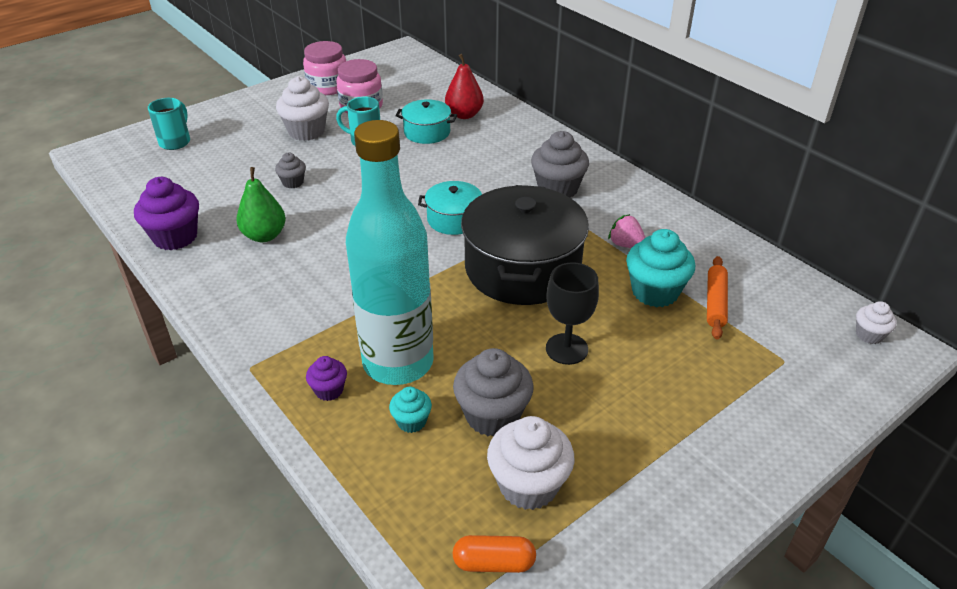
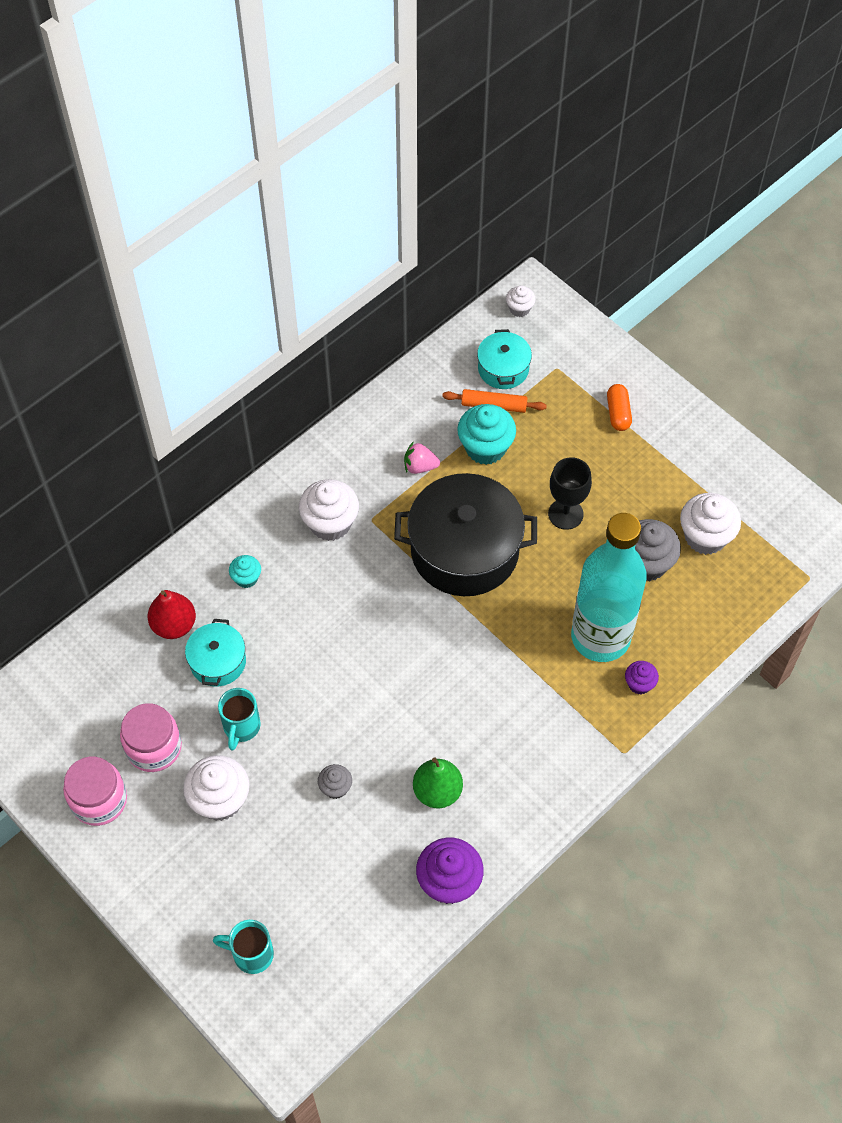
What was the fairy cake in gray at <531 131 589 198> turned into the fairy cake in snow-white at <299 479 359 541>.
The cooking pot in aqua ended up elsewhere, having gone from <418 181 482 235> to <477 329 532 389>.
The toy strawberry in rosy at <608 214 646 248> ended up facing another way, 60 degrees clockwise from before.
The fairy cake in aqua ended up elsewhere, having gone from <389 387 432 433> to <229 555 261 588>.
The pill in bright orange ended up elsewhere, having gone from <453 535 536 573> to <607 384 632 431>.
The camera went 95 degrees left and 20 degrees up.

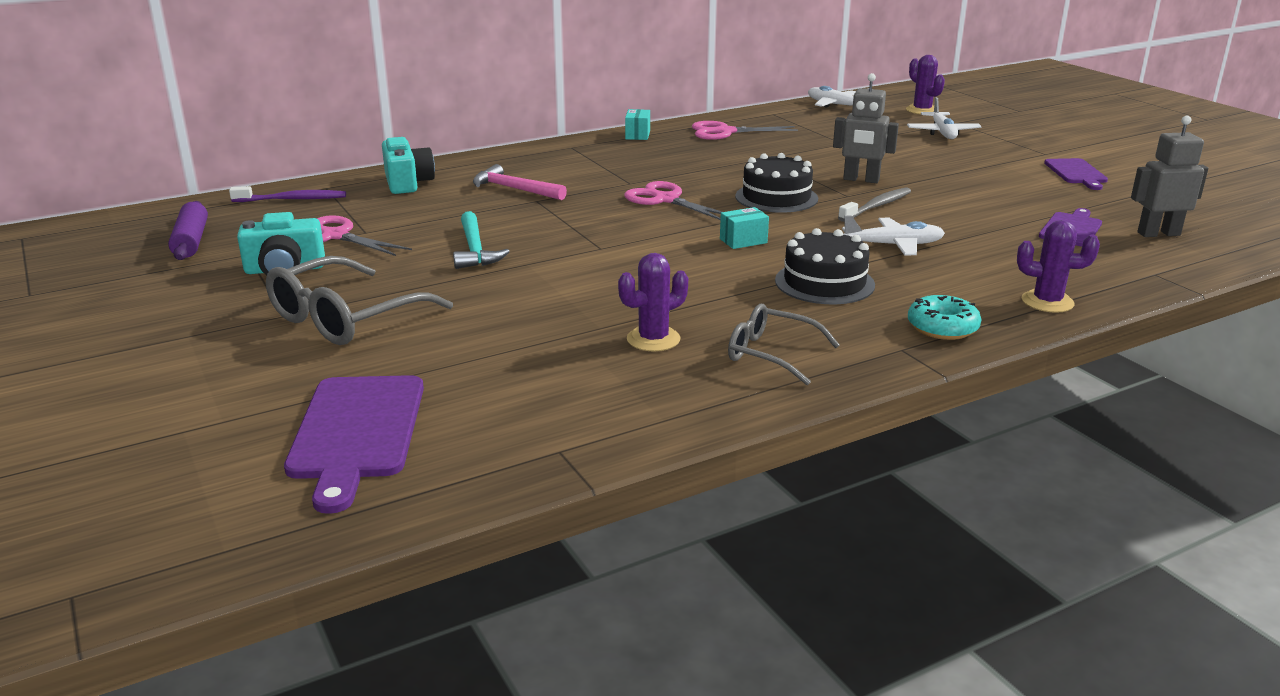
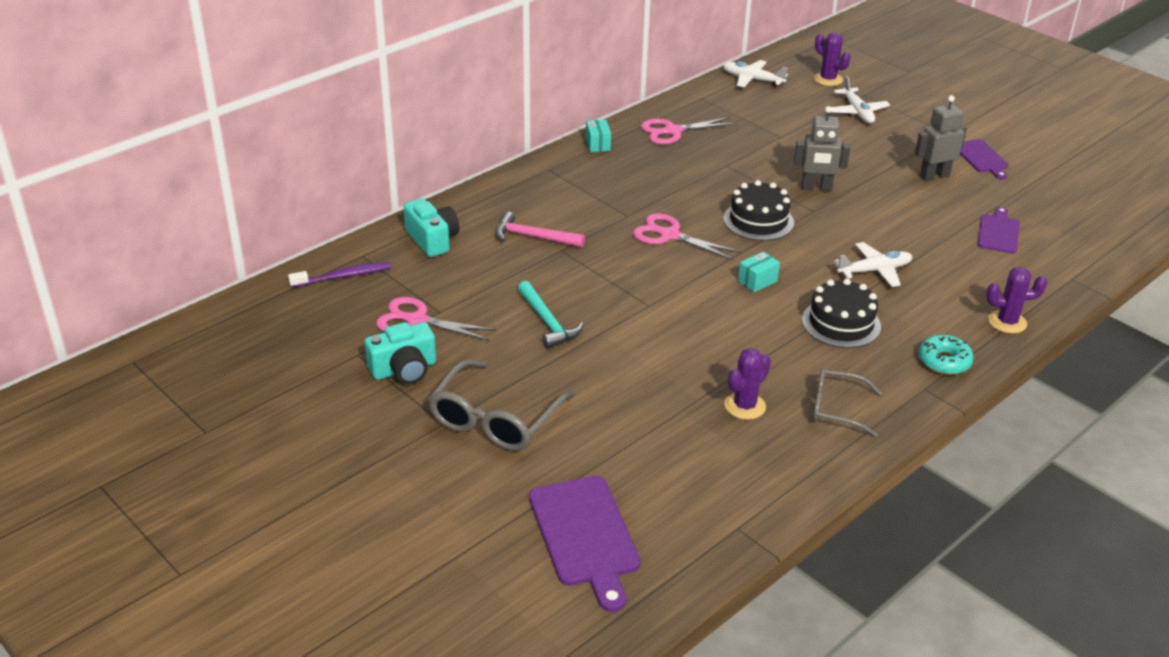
The toy robot in gray ended up elsewhere, having gone from <1131 116 1208 237> to <915 95 967 181>.
The second view lost the dental brush in gray at <838 187 911 222>.
The second view lost the pastry roller in purple at <168 201 208 260>.
The camera went 15 degrees left and 10 degrees up.

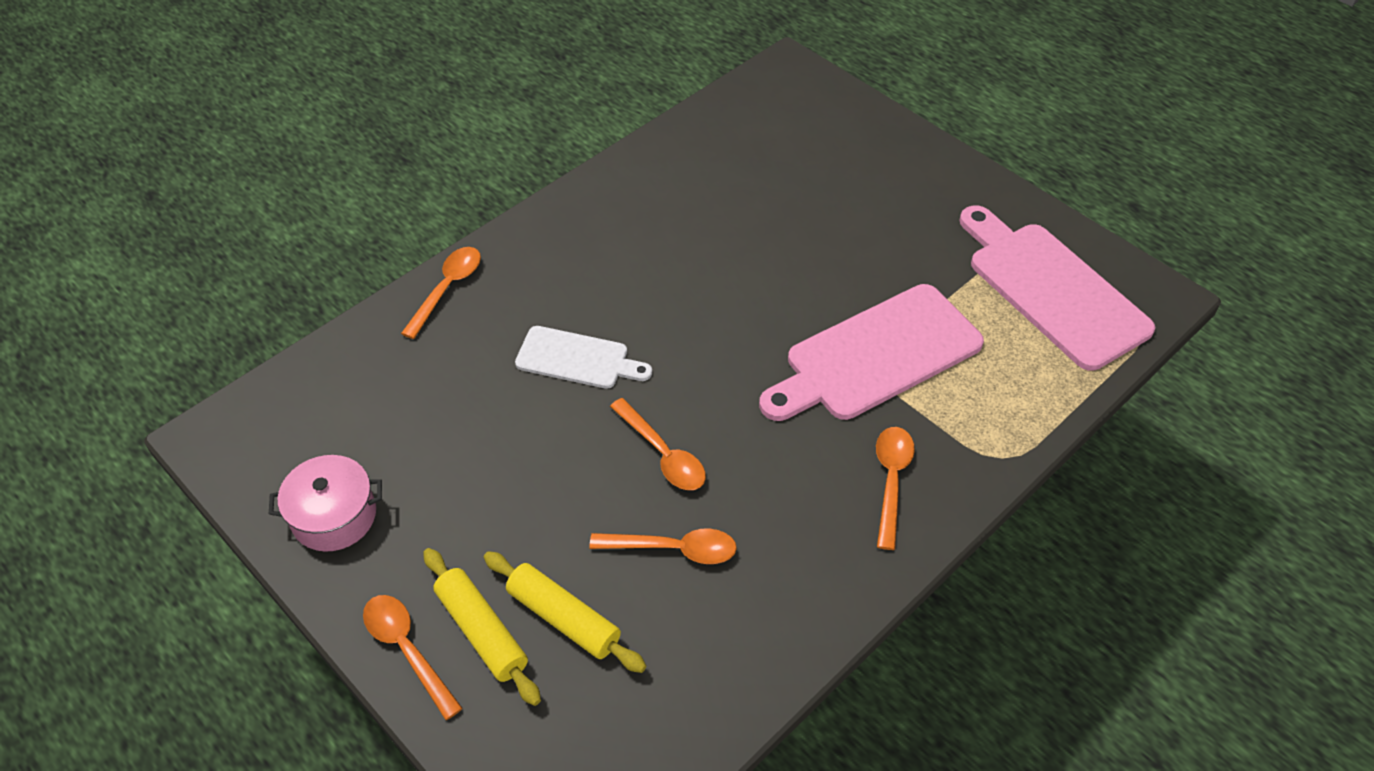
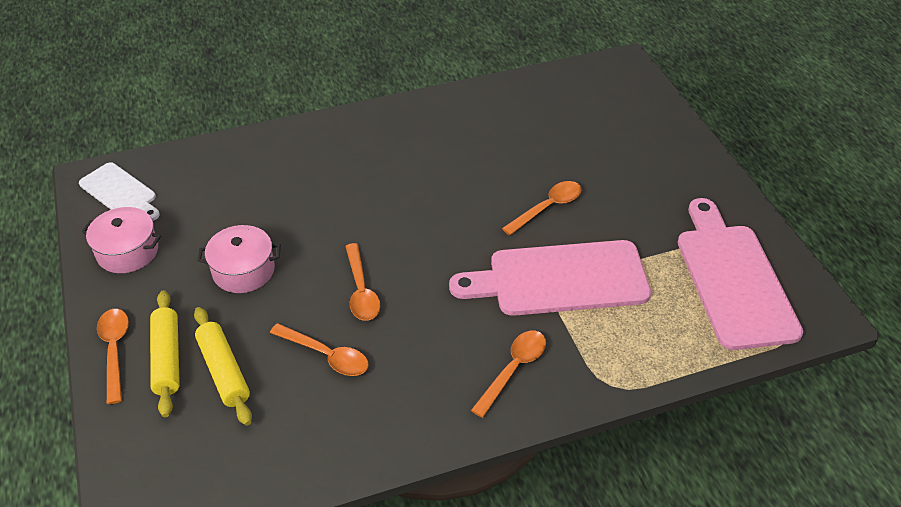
The teaspoon in bright orange ended up elsewhere, having gone from <401 247 481 339> to <502 181 582 236>.
The cutting board in snow-white ended up elsewhere, having gone from <515 326 652 389> to <79 162 160 221>.
The second view gained the cooking pot in rosy at <197 225 281 293>.
The camera went 25 degrees right and 5 degrees down.

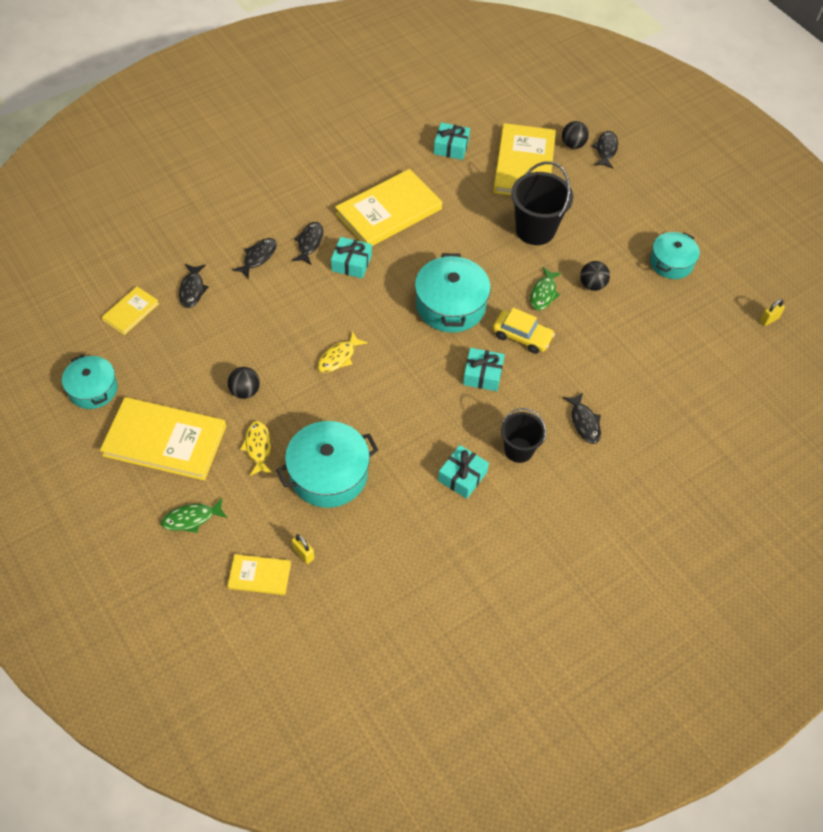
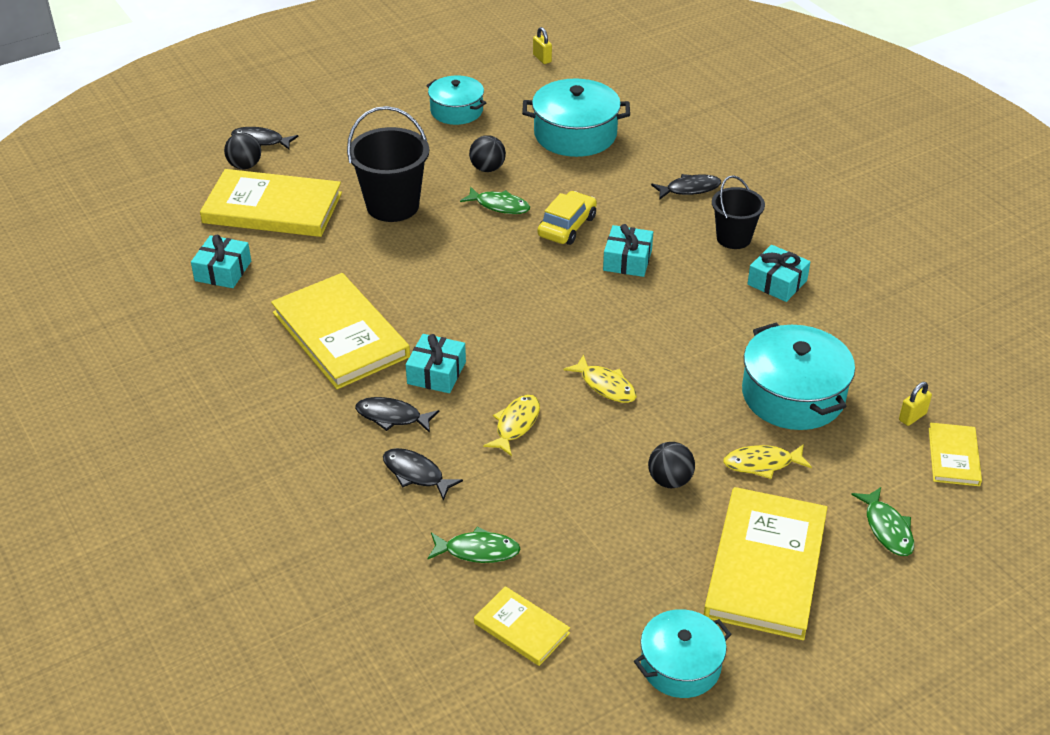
The cooking pot in aqua ended up elsewhere, having gone from <415 253 491 333> to <522 78 630 157>.
What was the fish in black at <179 264 209 308> turned into the fish in emerald at <427 526 520 563>.
The second view gained the fish in yellow at <483 395 540 456>.
The camera went 85 degrees left and 15 degrees down.

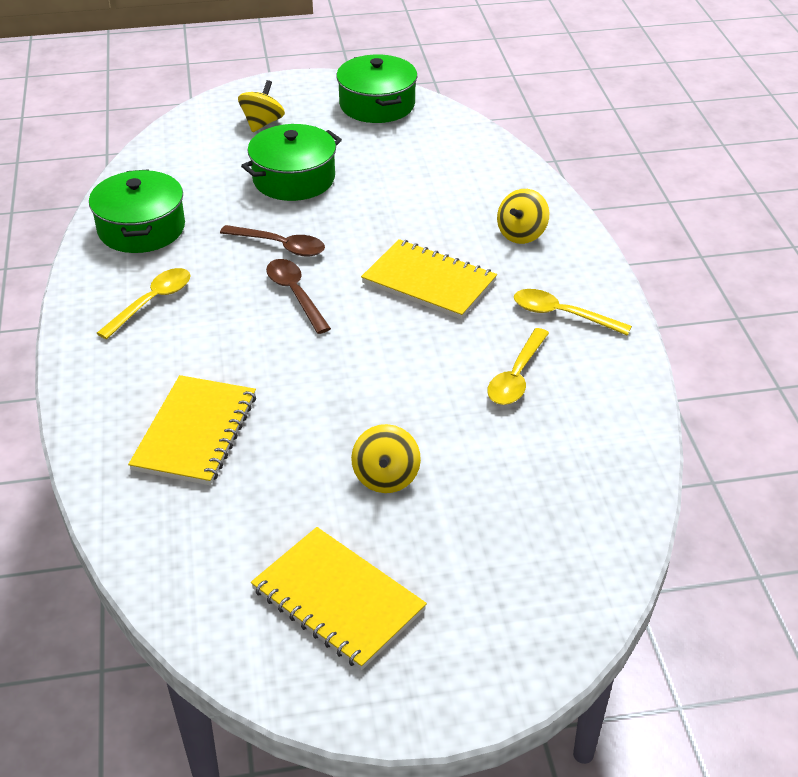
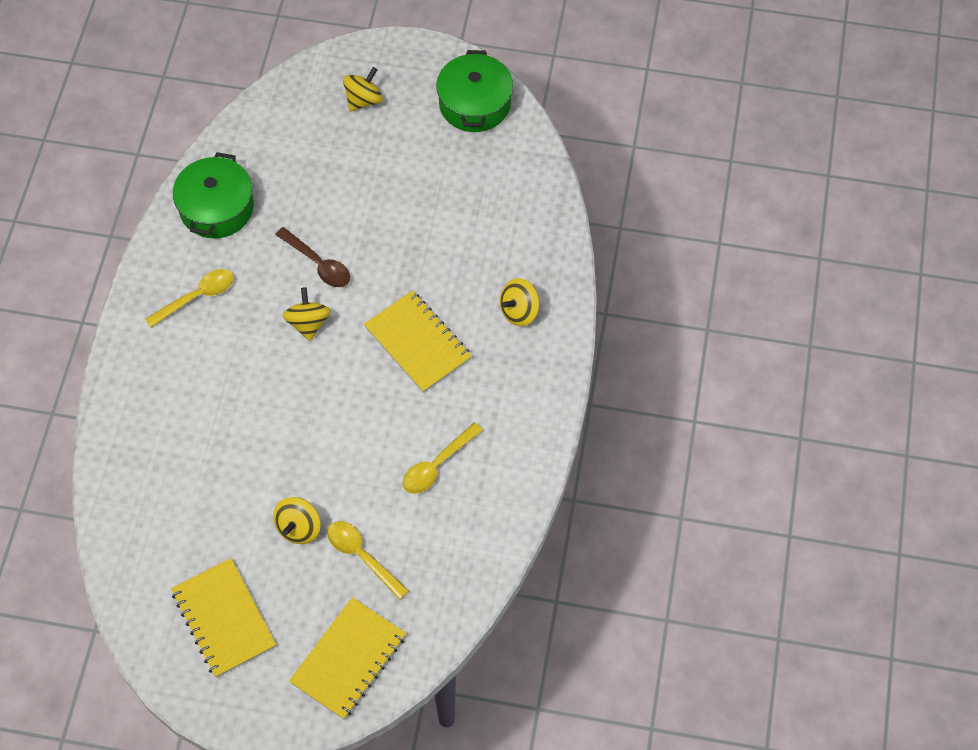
The second view lost the cooking pot in emerald at <241 124 342 201>.
Where the teaspoon in brown stood at <266 259 331 334>, the whirligig in yellow came to stand at <282 287 331 341>.
The teaspoon in yellow ended up elsewhere, having gone from <514 289 632 336> to <327 521 409 600>.
The exercise book in yellow ended up elsewhere, having gone from <128 375 256 485> to <289 597 406 719>.
The camera went 20 degrees right and 20 degrees up.

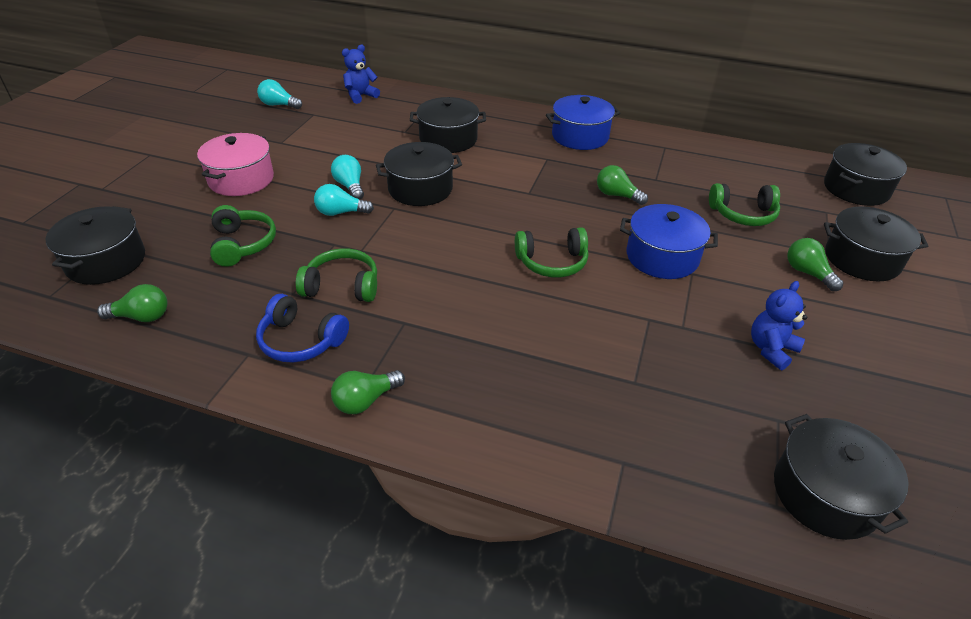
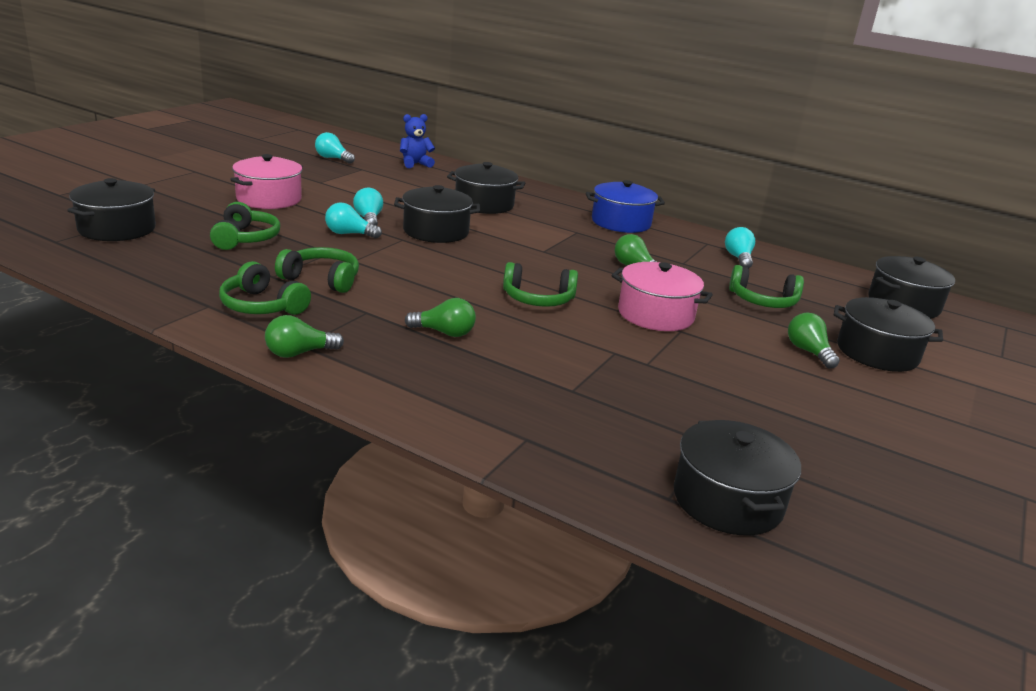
What was the cooking pot in cobalt at <620 204 718 279> turned into the cooking pot in rosy at <612 262 713 331>.
The second view lost the stuffed bear in cobalt at <751 281 807 370>.
The light bulb in emerald ended up elsewhere, having gone from <97 284 167 322> to <405 298 476 337>.
What was the headphones in cobalt at <256 294 349 363> turned into the headphones in emerald at <219 261 311 315>.
The second view gained the light bulb in aqua at <725 227 755 268>.
The camera went 10 degrees right and 15 degrees down.

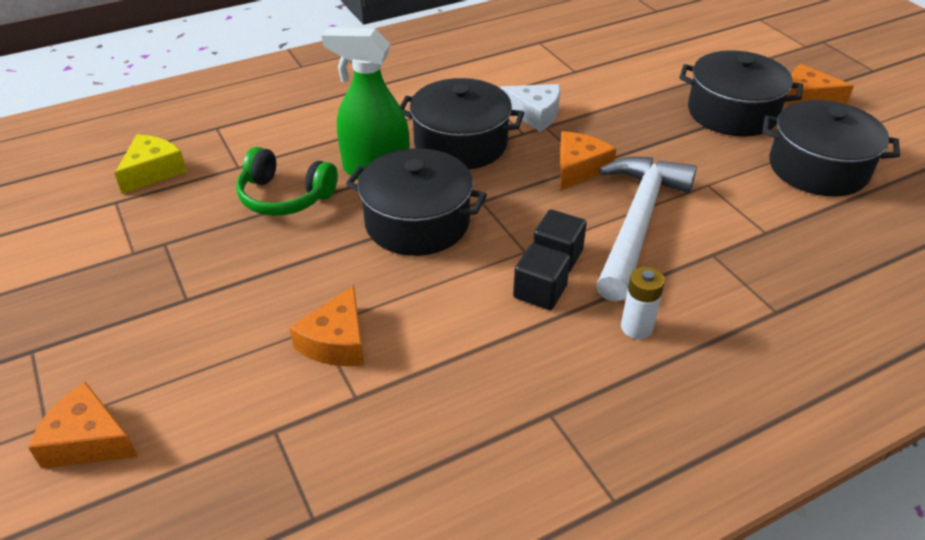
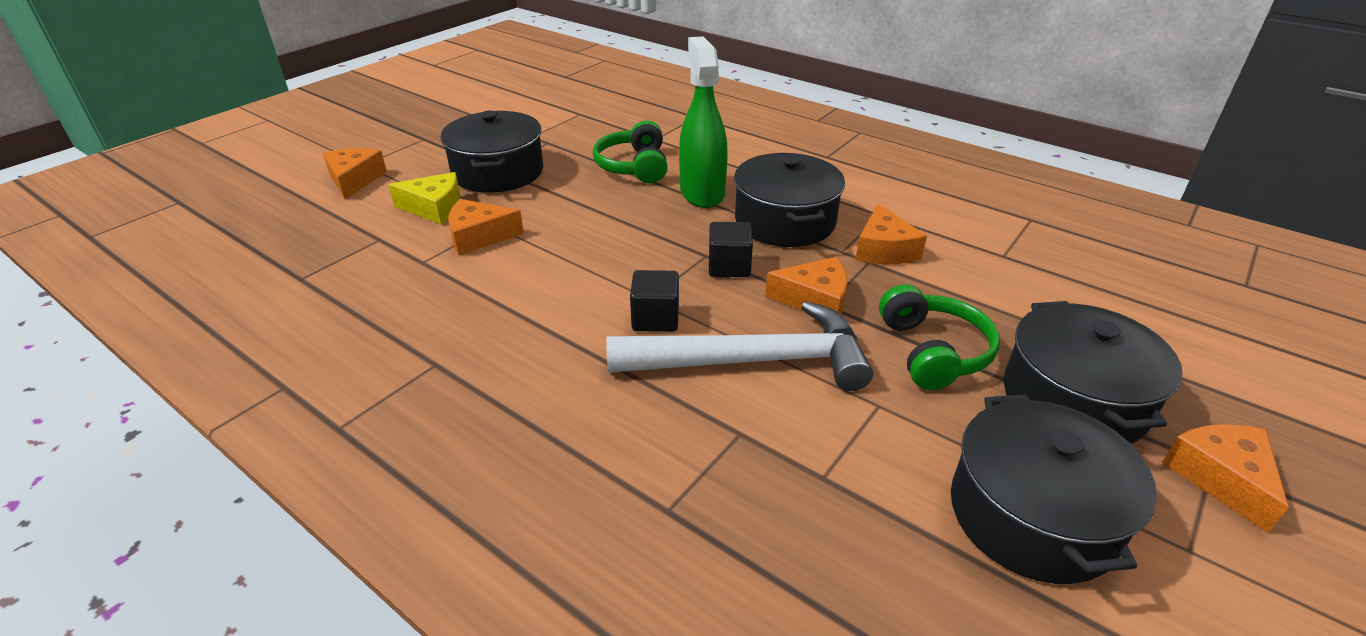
What was the piece of cheese in snow-white at <500 84 560 132> turned into the piece of cheese in bright orange at <855 204 927 264>.
The piece of cheese in yellow ended up elsewhere, having gone from <114 134 187 194> to <388 172 461 224>.
The cooking pot in black ended up elsewhere, having gone from <346 148 487 256> to <441 111 543 193>.
The cube in black ended up elsewhere, having gone from <513 243 570 310> to <709 222 753 277>.
The second view lost the power cell in snow-white at <621 267 665 339>.
The second view gained the headphones in emerald at <879 285 1000 390>.
The camera went 65 degrees right and 5 degrees down.

